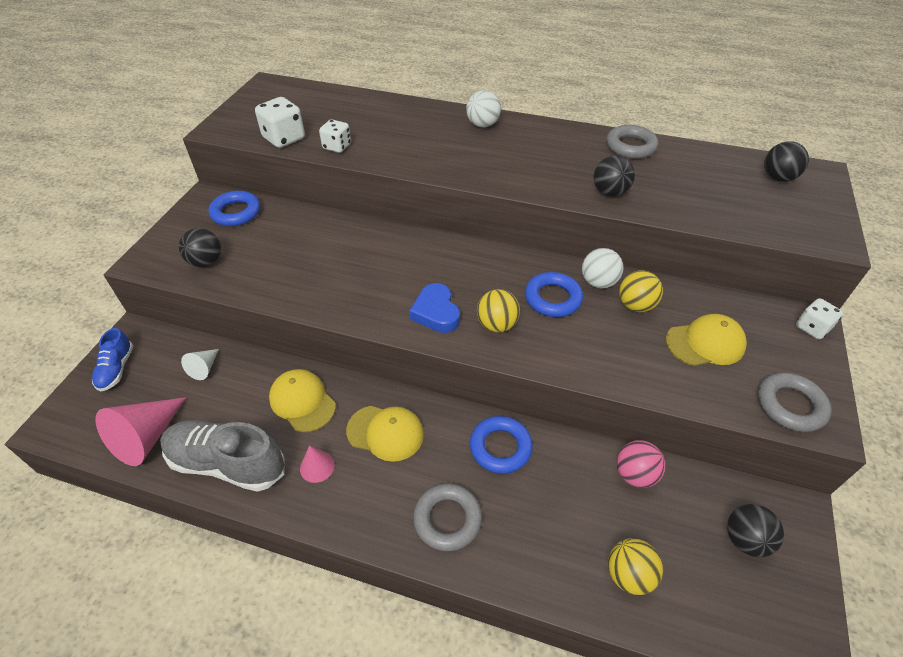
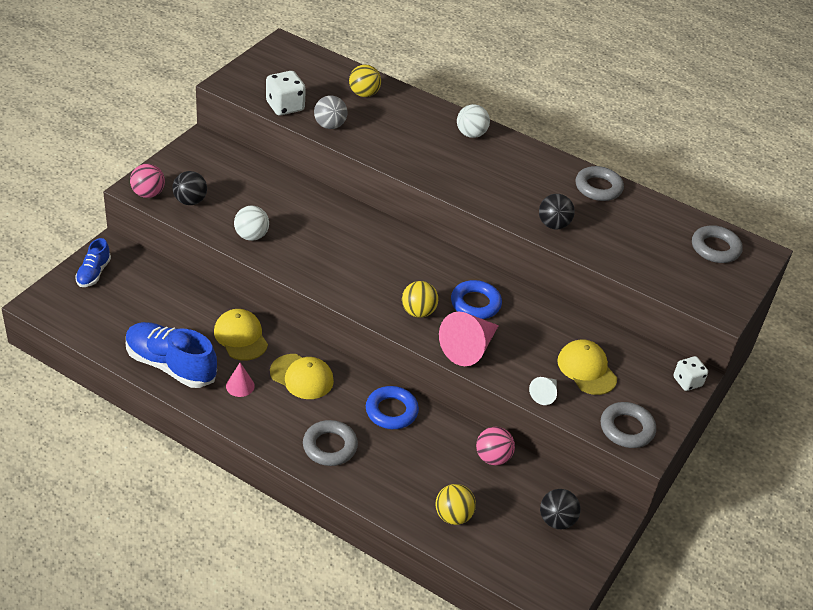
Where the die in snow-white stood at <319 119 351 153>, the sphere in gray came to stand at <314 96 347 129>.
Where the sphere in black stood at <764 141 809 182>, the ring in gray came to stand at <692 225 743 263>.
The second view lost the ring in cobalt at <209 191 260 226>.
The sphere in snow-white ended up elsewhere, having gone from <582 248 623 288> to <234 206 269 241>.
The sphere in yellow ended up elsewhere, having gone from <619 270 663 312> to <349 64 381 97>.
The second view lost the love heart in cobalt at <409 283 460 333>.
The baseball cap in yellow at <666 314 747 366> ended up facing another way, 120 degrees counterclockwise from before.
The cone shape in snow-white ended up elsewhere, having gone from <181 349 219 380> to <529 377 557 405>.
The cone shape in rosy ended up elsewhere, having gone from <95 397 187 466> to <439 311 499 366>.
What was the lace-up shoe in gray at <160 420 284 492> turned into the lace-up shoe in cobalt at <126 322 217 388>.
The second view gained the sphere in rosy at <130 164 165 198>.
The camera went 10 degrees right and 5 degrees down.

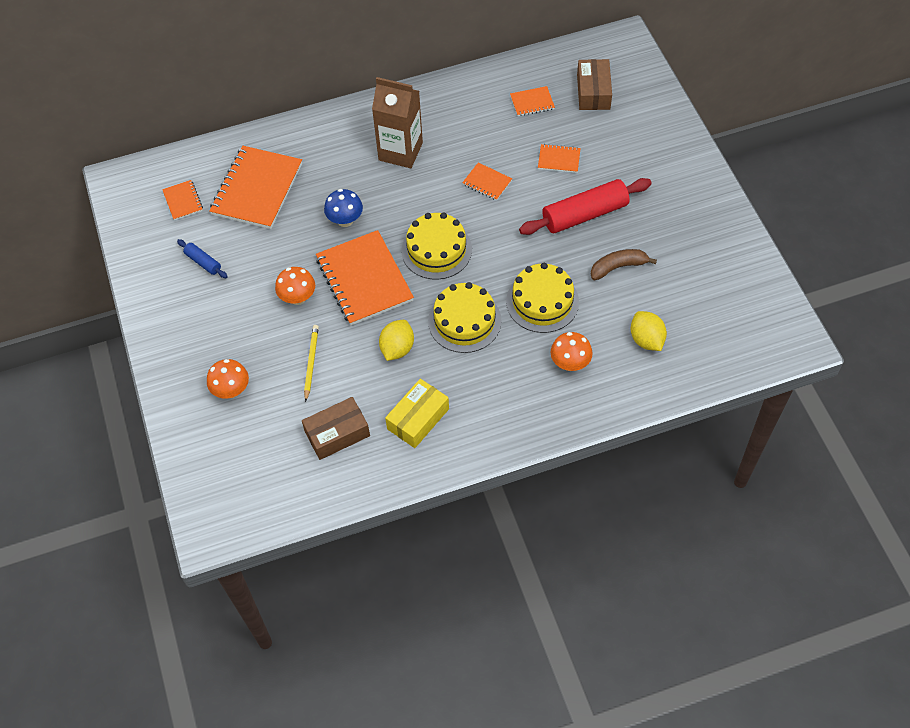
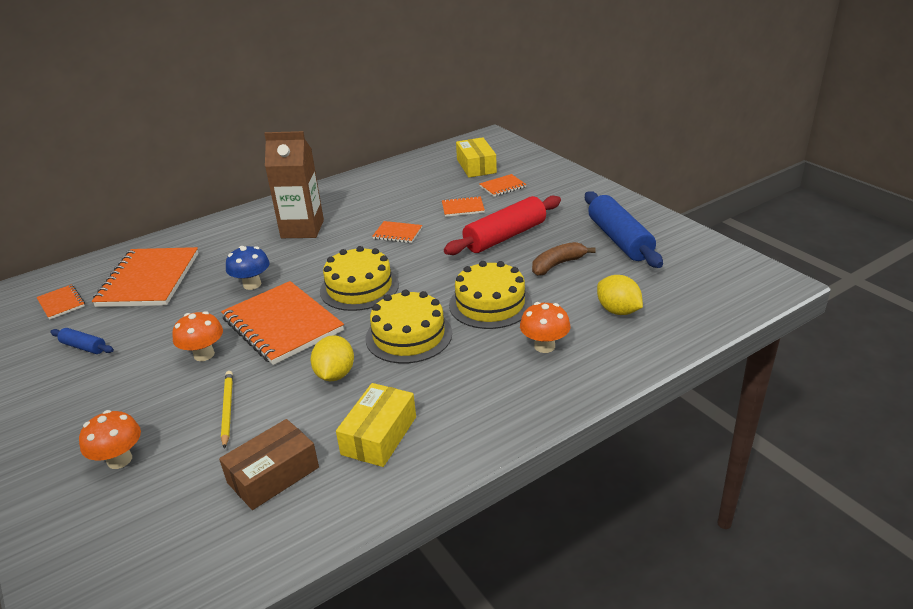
What was the box in brown at <577 59 612 110> turned into the box in yellow at <456 137 497 178>.
The exercise book in bright orange ended up elsewhere, having gone from <510 86 555 116> to <479 174 527 197>.
The second view gained the pastry roller in cobalt at <585 191 663 268>.
The camera went 15 degrees left and 25 degrees down.

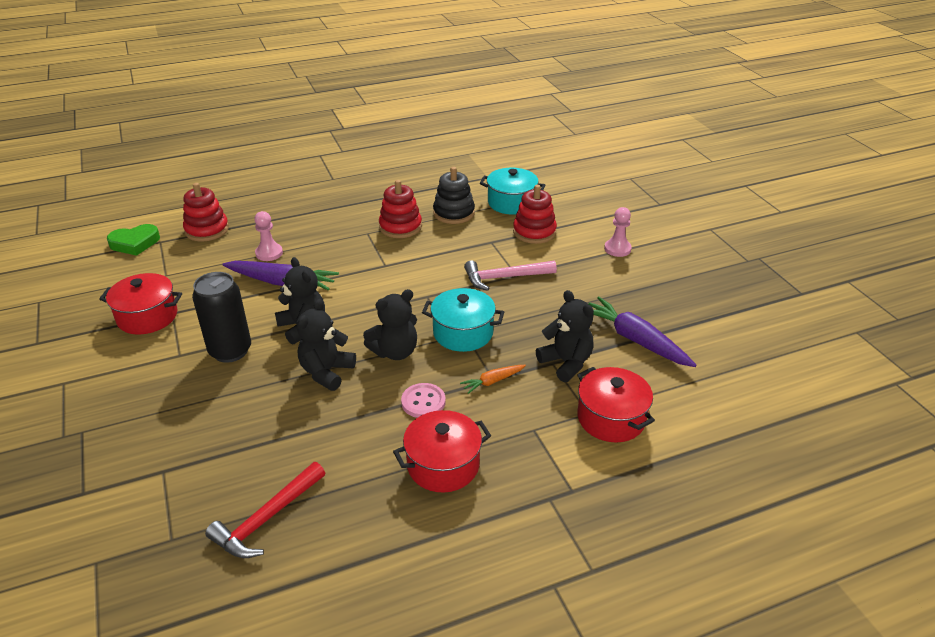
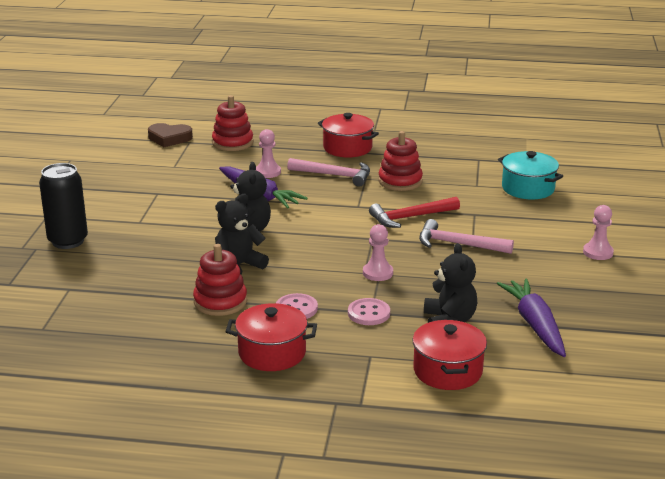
The second view lost the ring stacker in black at <433 167 475 224>.
The ring stacker in red ended up elsewhere, having gone from <513 185 557 244> to <193 244 247 316>.
What was the love heart in emerald at <107 224 160 256> turned into the love heart in brown at <148 123 193 147>.
The tin in black ended up elsewhere, having gone from <192 272 251 363> to <39 163 88 249>.
The cooking pot in red ended up elsewhere, having gone from <99 273 182 334> to <318 113 379 158>.
Where the cooking pot in aqua stood at <422 288 504 352>, the game pawn in rosy came to stand at <363 224 393 281>.
The second view lost the stuffed bear in black at <363 289 417 360>.
Where the carrot in bright orange stood at <460 365 526 394>, the sewing button in rosy came to stand at <348 298 390 325>.
The hammer in red ended up elsewhere, having gone from <205 462 325 558> to <369 197 460 228>.
The second view gained the hammer in rosy at <287 158 370 187>.
The camera went 30 degrees right and 10 degrees down.

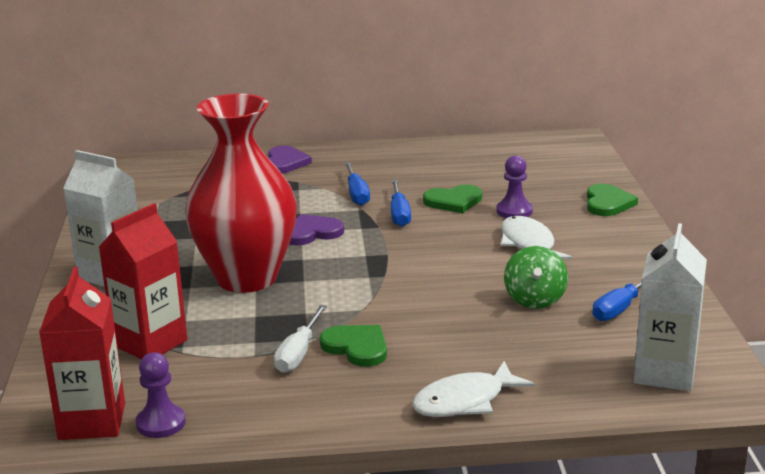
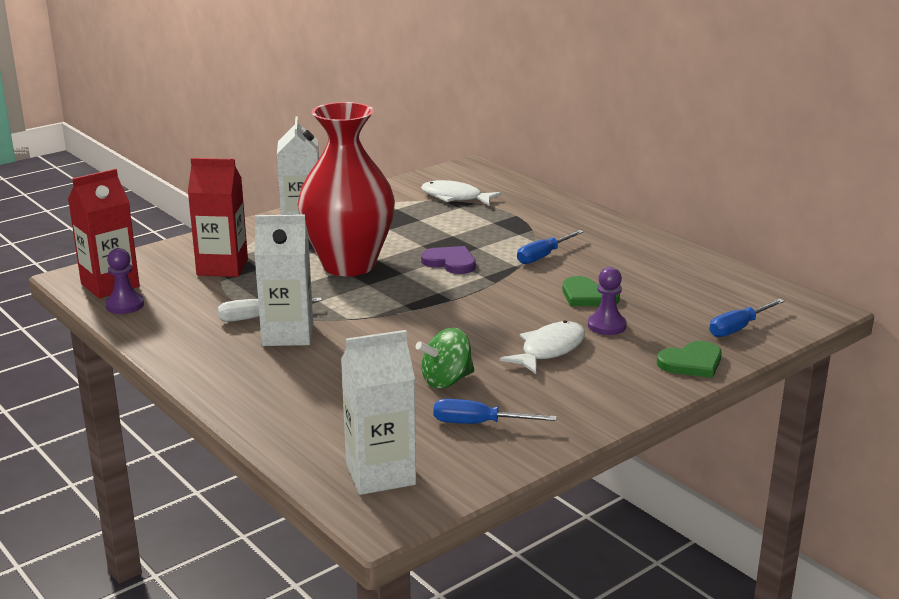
The second view lost the love heart in purple at <268 145 312 174>.
The flat screwdriver in cobalt ended up elsewhere, having gone from <391 180 411 227> to <709 299 784 337>.
Where the love heart in emerald stood at <320 325 387 367>, the juice carton in snow-white came to stand at <254 215 313 346>.
The fish in snow-white ended up elsewhere, having gone from <412 361 535 417> to <421 180 502 205>.
The camera went 55 degrees right and 0 degrees up.

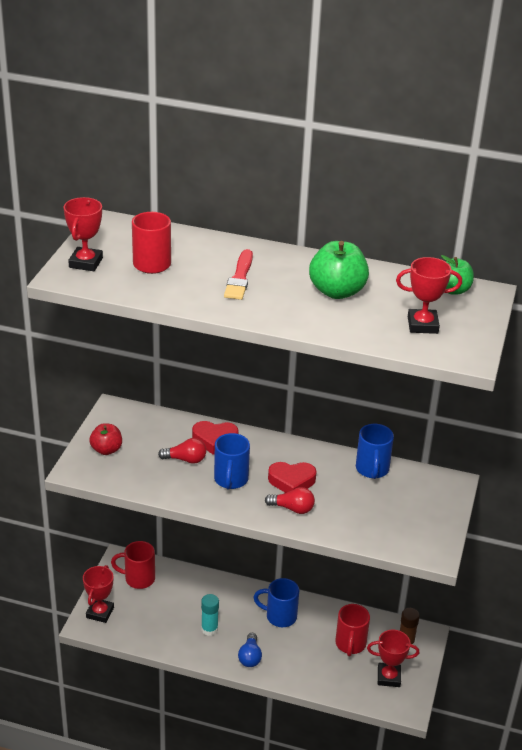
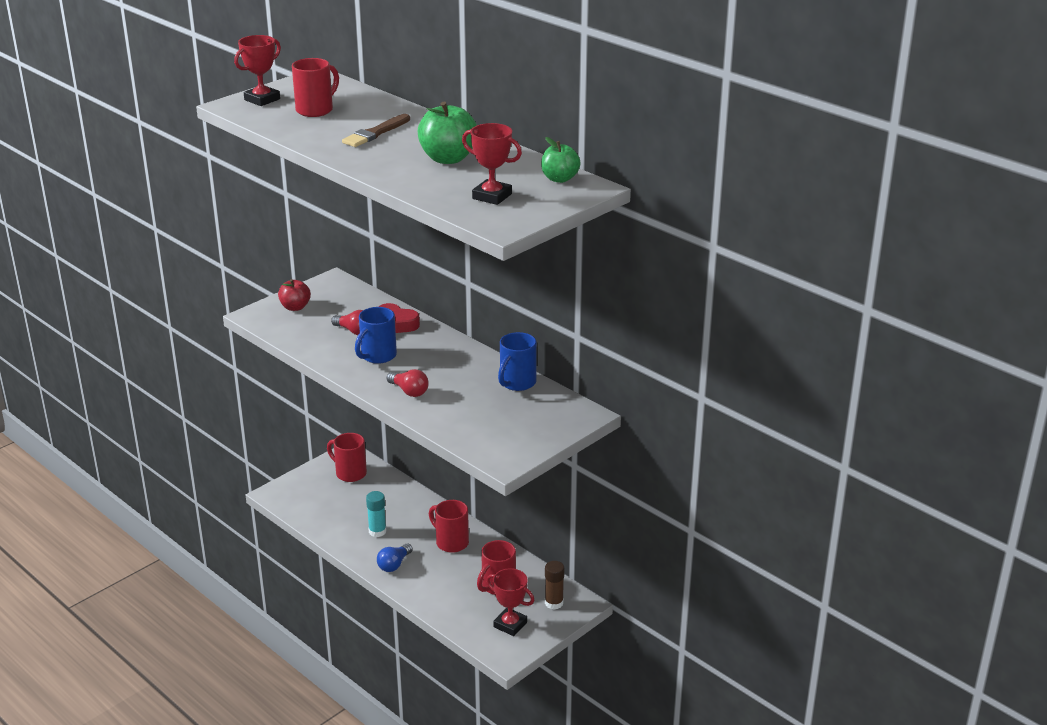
What was the brush in red at <224 249 253 300> turned into the brush in brown at <342 114 410 147>.
The second view lost the love heart in red at <268 462 317 493>.
The second view lost the prize cup in red at <83 565 114 623>.
What was the coffee mug in cobalt at <253 578 299 627> turned into the coffee mug in red at <429 500 469 553>.
The camera went 30 degrees right and 5 degrees down.

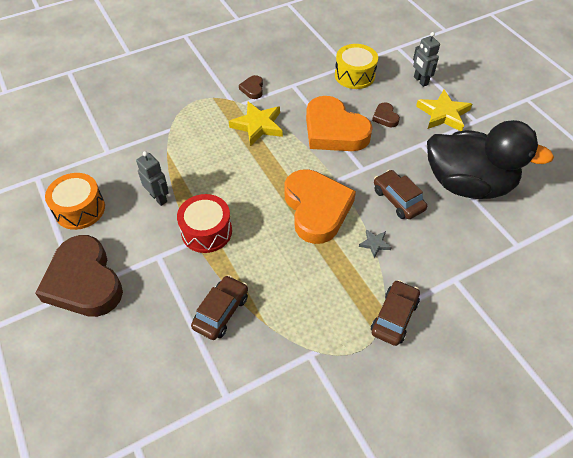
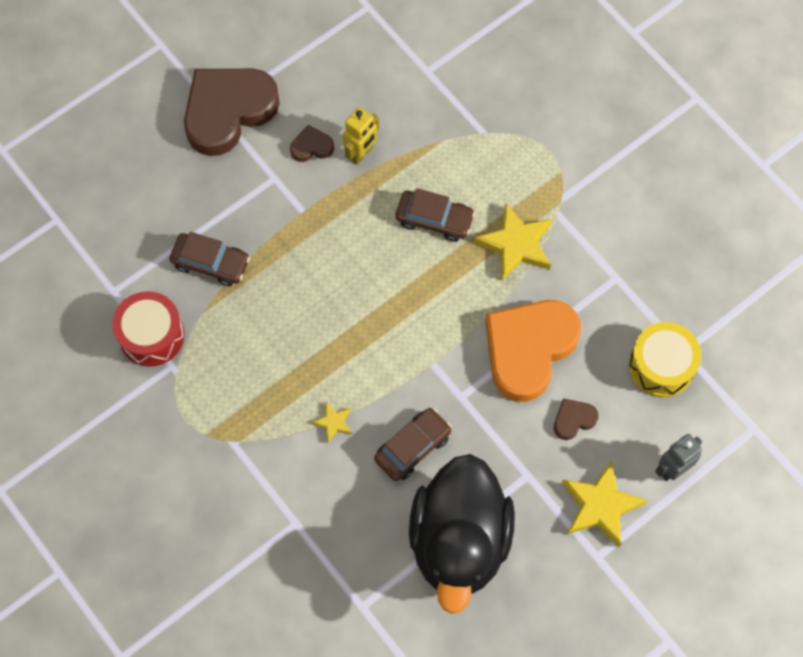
The love heart in brown ended up elsewhere, having gone from <239 75 263 99> to <290 125 334 162>.
What was the toy robot in gray at <136 151 169 206> turned into the toy robot in yellow at <343 107 379 165>.
The second view lost the love heart in bright orange at <284 169 356 244>.
The second view lost the snare drum in bright orange at <45 173 105 230>.
The snare drum in red ended up elsewhere, having gone from <177 194 232 253> to <113 291 184 367>.
What was the star shape in gray at <359 229 392 258> turned into the star shape in yellow at <312 402 352 442>.
The car in brown ended up elsewhere, having gone from <371 280 420 346> to <396 188 475 242>.
The camera went 80 degrees right and 15 degrees up.

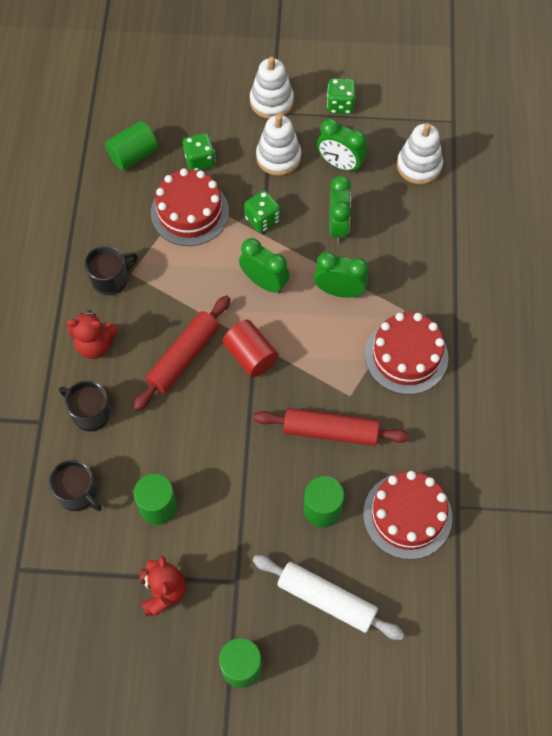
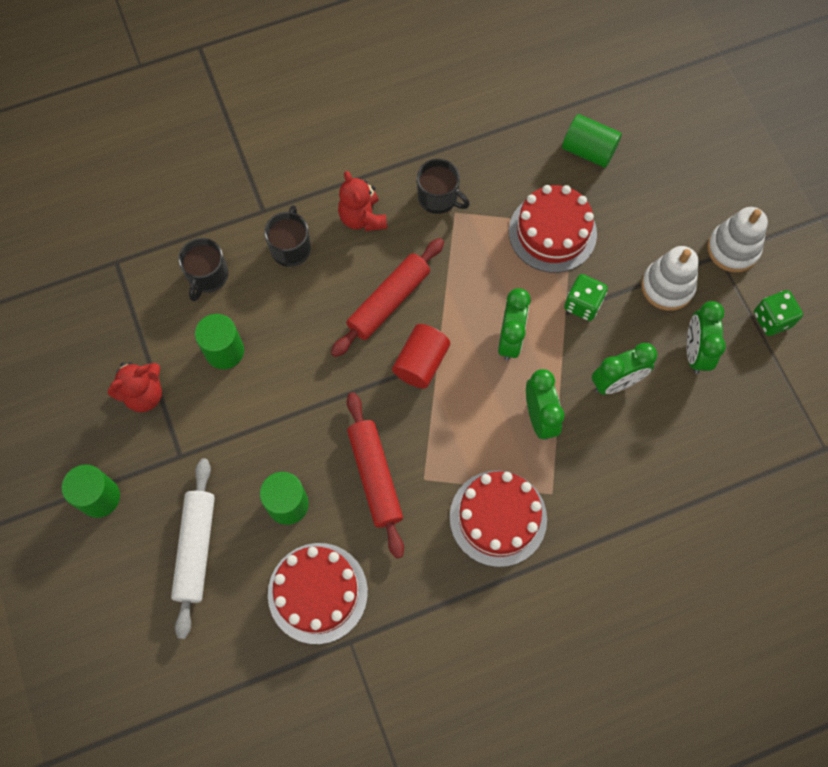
The second view lost the ring stacker in snow-white at <397 123 443 184>.
The second view lost the die in emerald at <183 133 216 171>.
The pastry roller in red at <133 295 231 411> ended up facing another way, 60 degrees counterclockwise from before.
The camera went 65 degrees right and 5 degrees up.

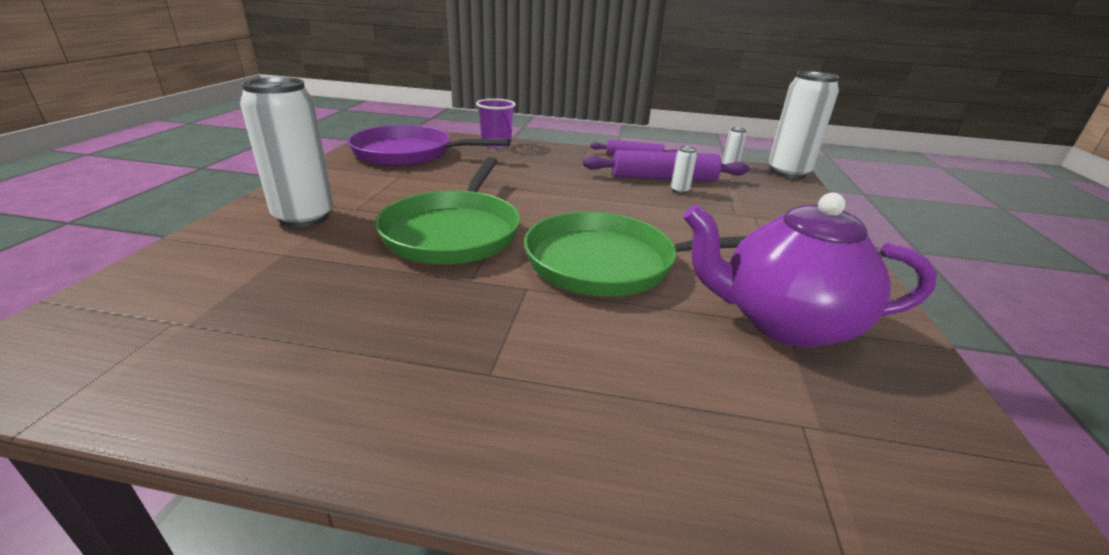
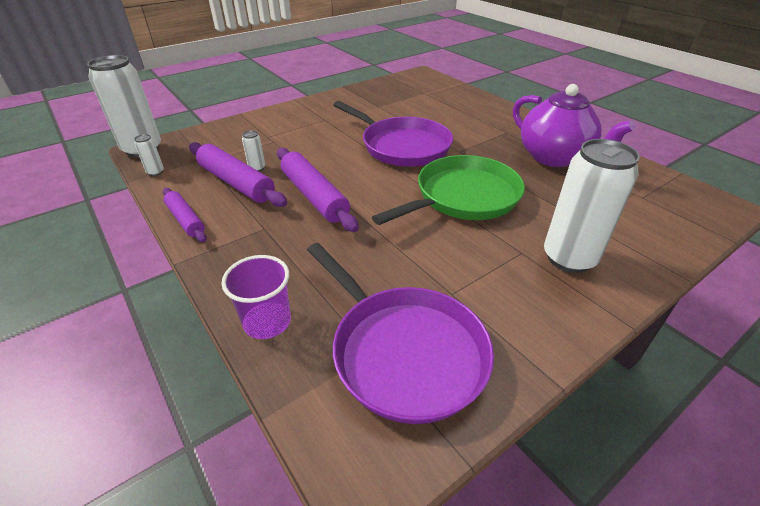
The teapot in purple ended up elsewhere, having gone from <683 193 937 348> to <513 84 635 167>.
What was the pan in emerald at <524 212 747 297> turned into the pan in purple at <334 101 453 167>.
The second view gained the pastry roller in purple at <277 148 359 232>.
The camera went 135 degrees left and 10 degrees up.

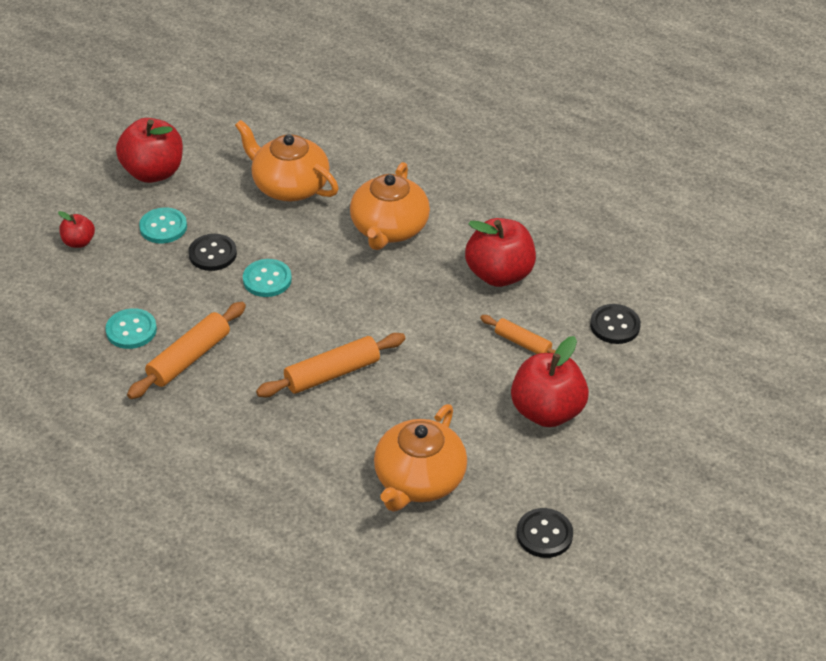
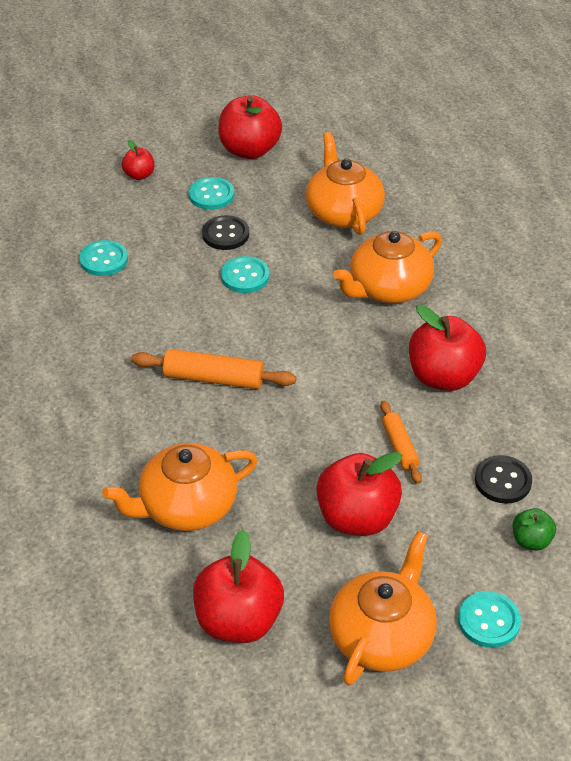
The second view lost the pastry roller in bright orange at <127 302 246 399>.
Where the sewing button in black stood at <517 508 573 558>, the apple in red came to stand at <193 530 284 643>.
The second view gained the apple in emerald at <513 508 556 551>.
The second view gained the teapot in bright orange at <329 531 437 686>.
The second view gained the sewing button in aqua at <458 591 521 648>.
The camera went 40 degrees right and 0 degrees up.

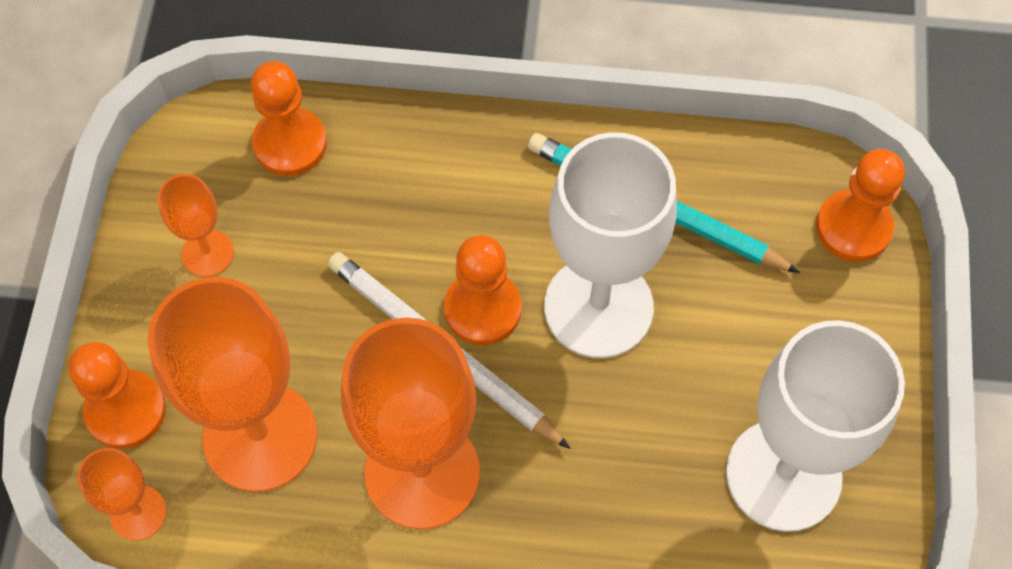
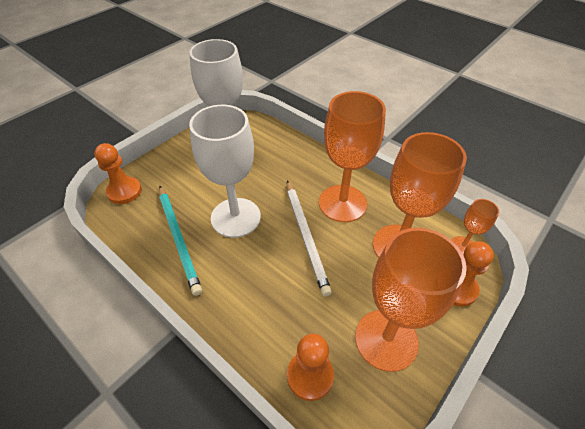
The size of the chalice in bright orange at <158 174 234 277> changed by a factor of 2.09.
The second view lost the game pawn in bright orange at <444 235 522 345>.
The camera went 145 degrees left and 15 degrees down.

